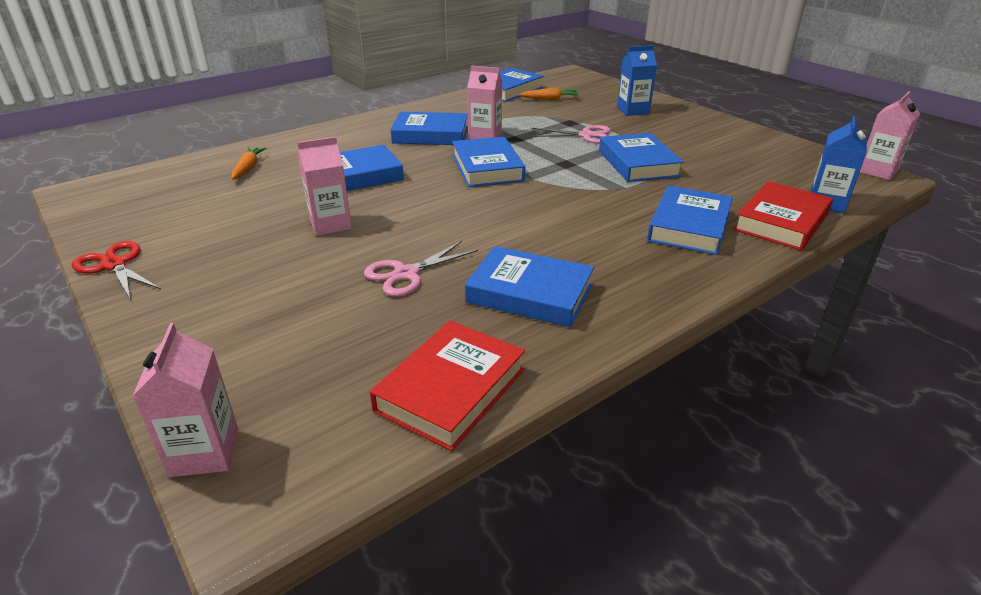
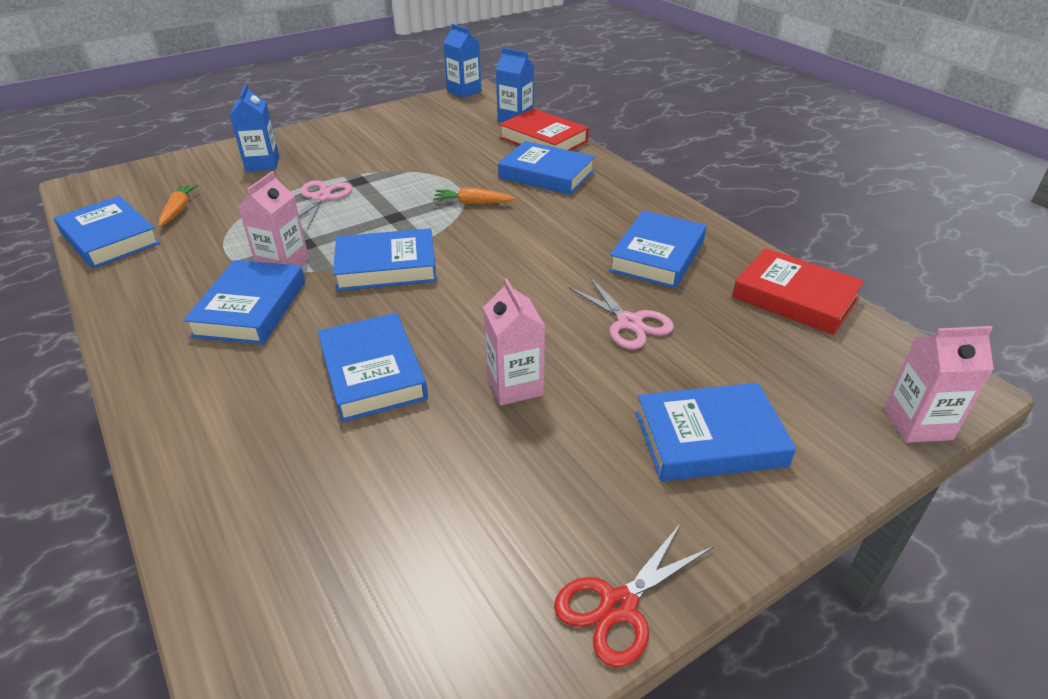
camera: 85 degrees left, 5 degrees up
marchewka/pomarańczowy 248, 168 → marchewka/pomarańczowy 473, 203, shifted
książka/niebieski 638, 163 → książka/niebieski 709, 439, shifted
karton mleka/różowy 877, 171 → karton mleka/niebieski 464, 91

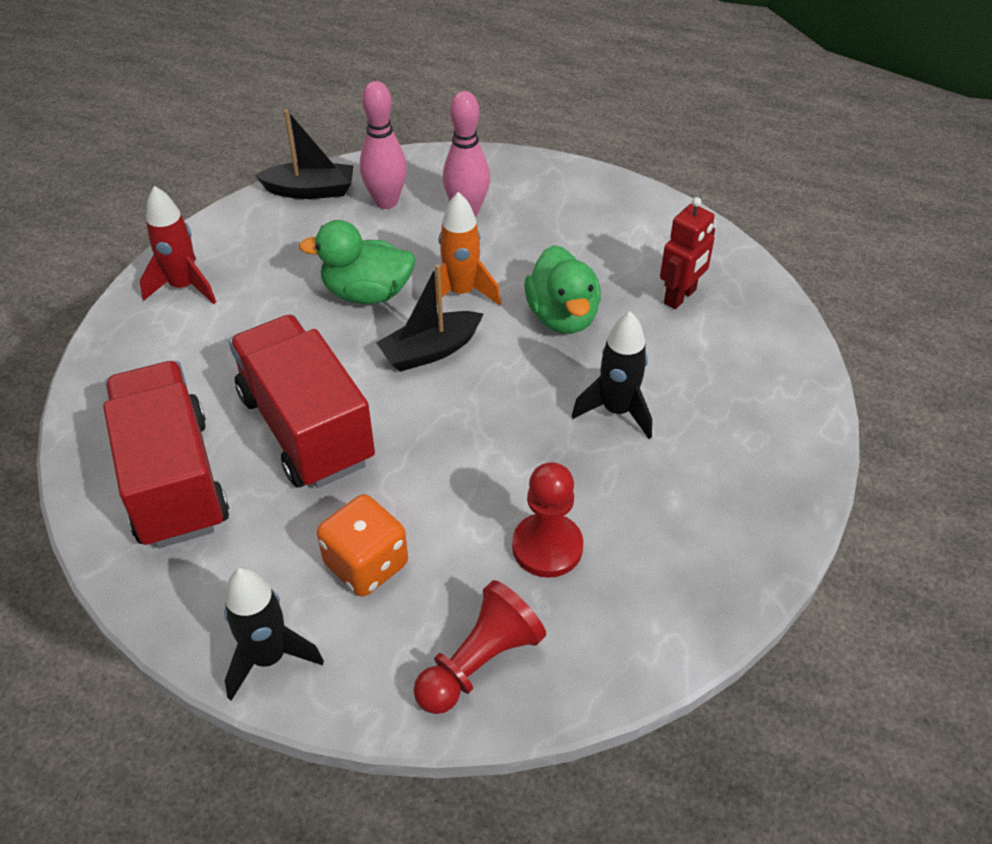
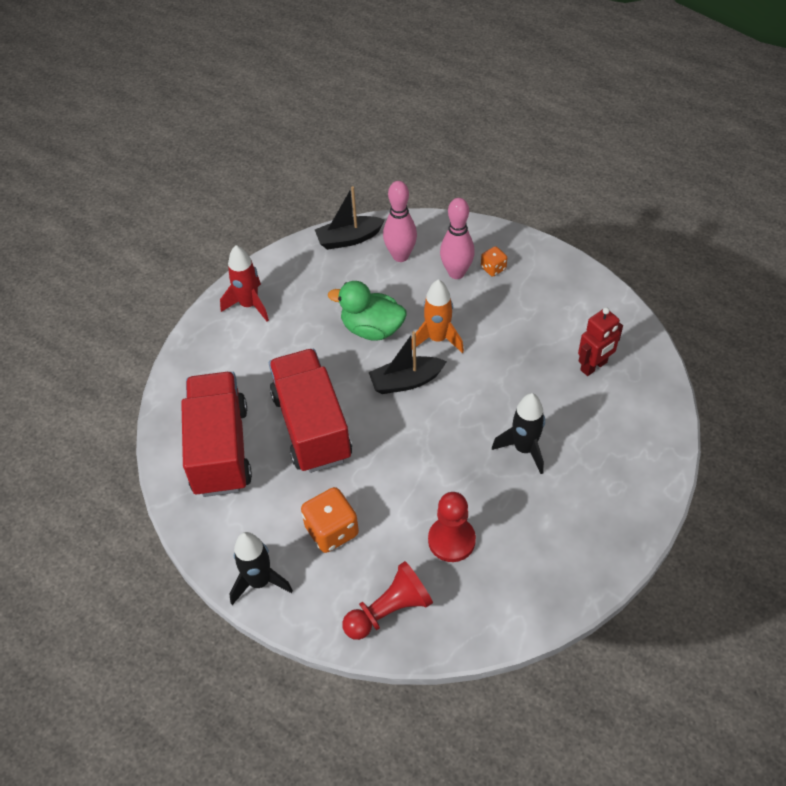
camera: 15 degrees right, 5 degrees up
kaczka/zielony 562, 316 → -
- → kostka do gry/pomarańczowy 493, 268
łódka/czarny 310, 190 → łódka/czarny 349, 239, 150 degrees clockwise

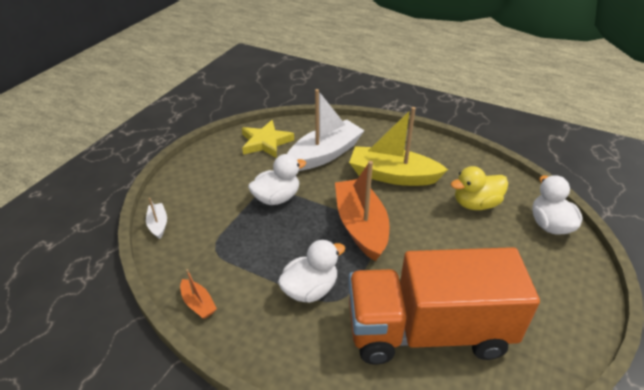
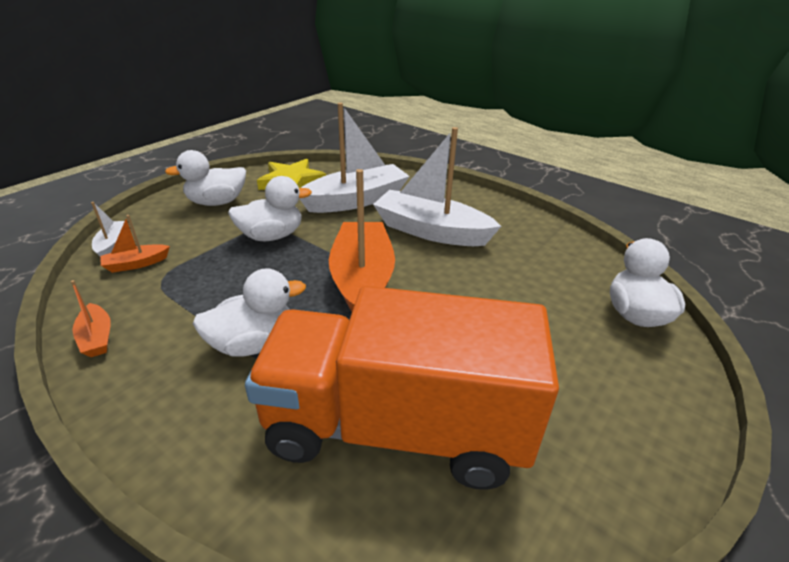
camera: 10 degrees right, 5 degrees down
kaczka/żółty 475, 204 → -
- → łódka/pomarańczowy 136, 264
- → kaczka/biały 217, 202
łódka/żółty 393, 176 → łódka/biały 431, 231

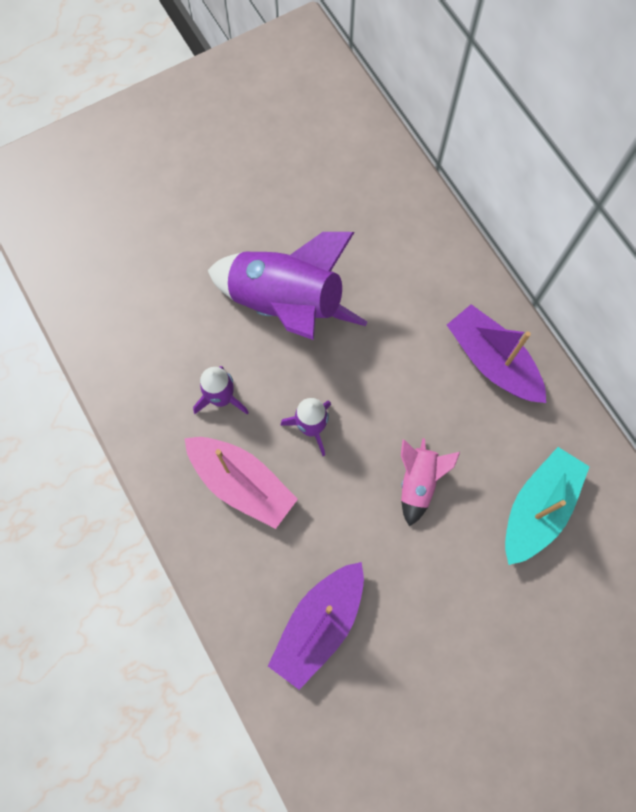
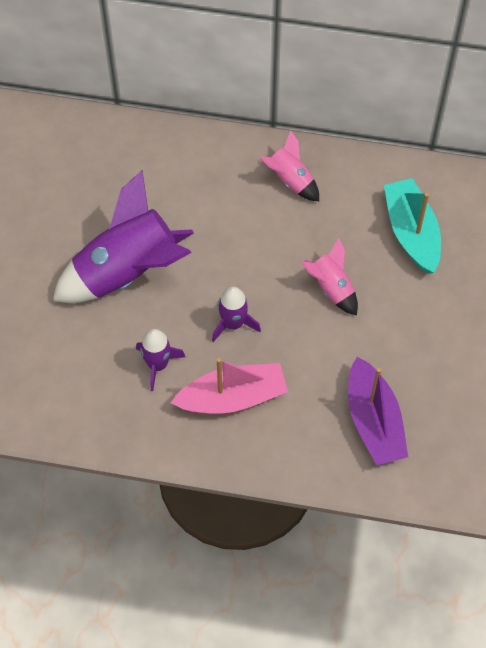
camera: 50 degrees left, 10 degrees down
łódka/fioletowy 492, 362 → rakieta/różowy 290, 180

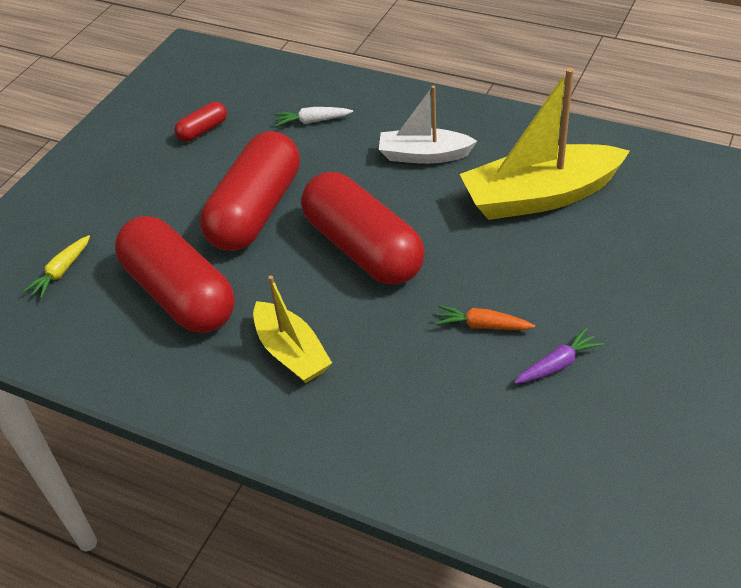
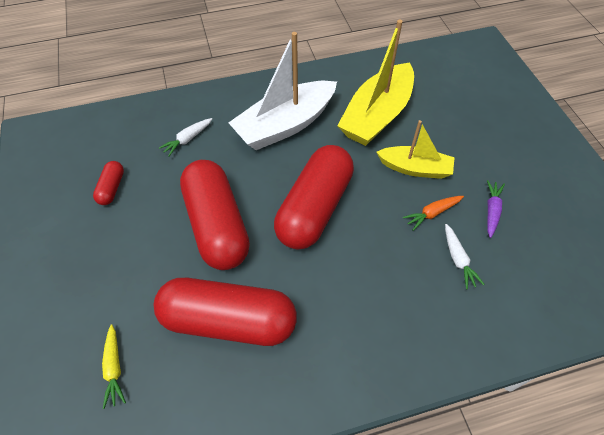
camera: 45 degrees left, 10 degrees up
- → marchewka/biały 458, 259
łódka/żółty 291, 352 → łódka/żółty 415, 168, shifted
kapsułka/czerwony 363, 248 → kapsułka/czerwony 315, 208, 75 degrees counterclockwise
łódka/biały 424, 155 → łódka/biały 285, 125, x1.66

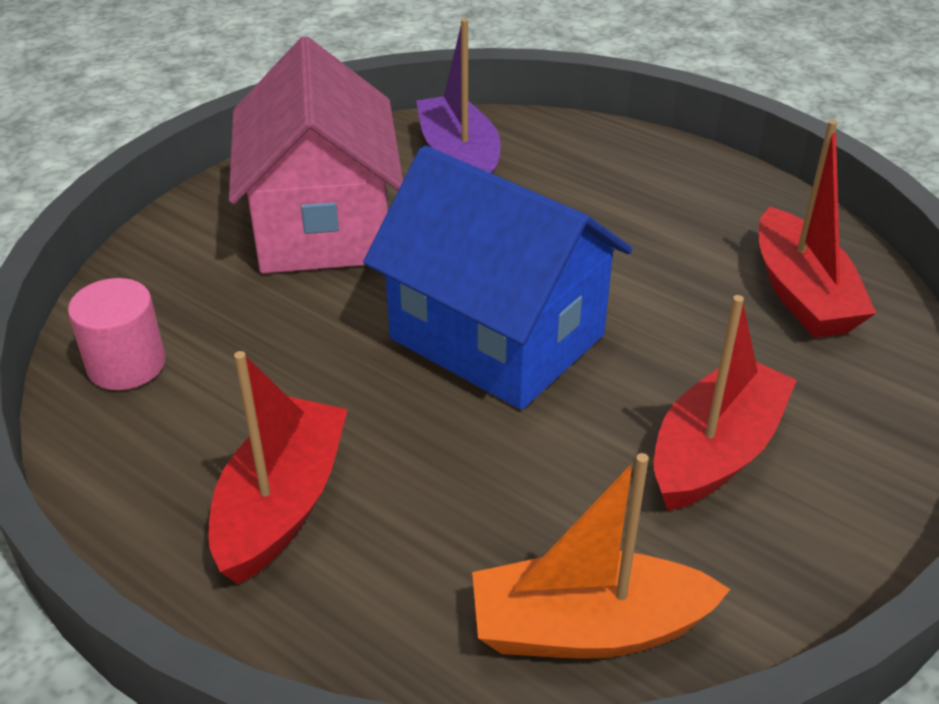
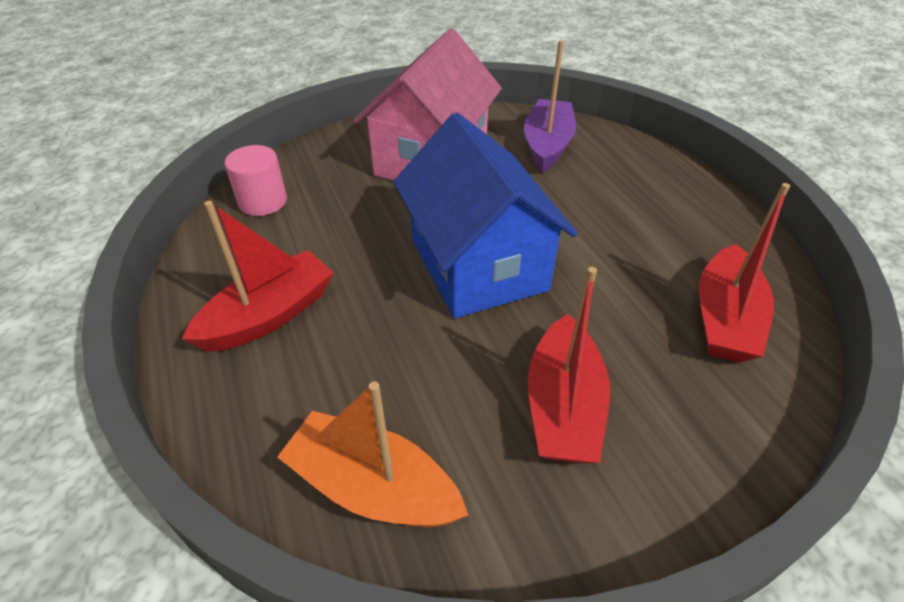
camera: 30 degrees right, 5 degrees up
łódka/czerwony 715, 452 → łódka/czerwony 563, 406, 120 degrees clockwise

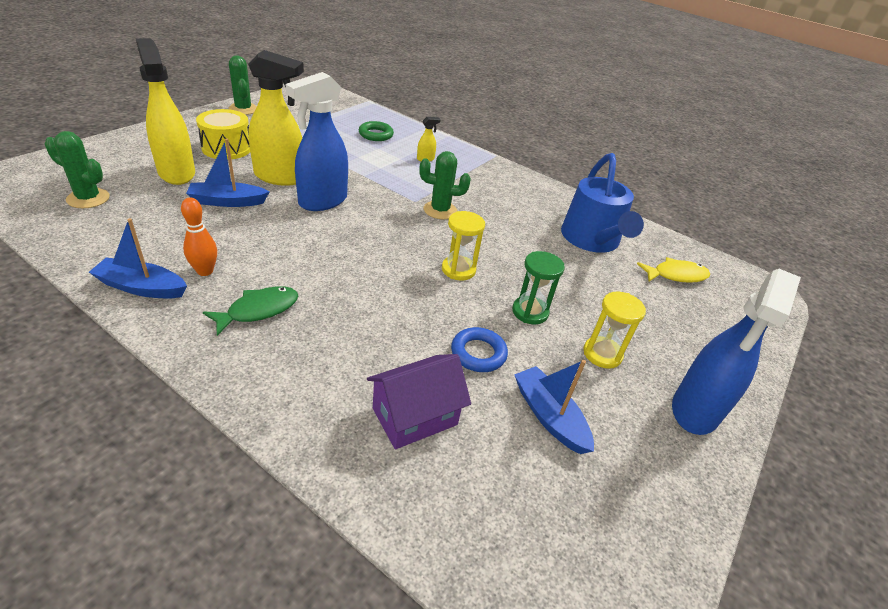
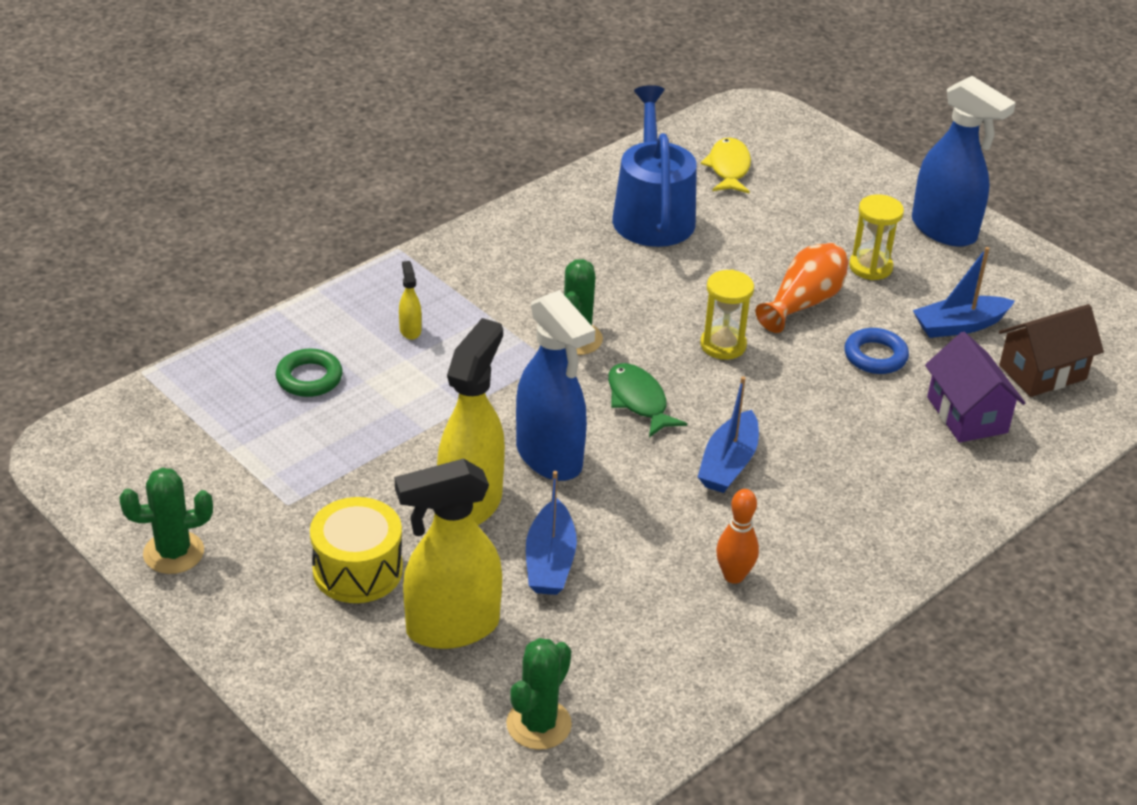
camera: 75 degrees left, 0 degrees up
- → domek/brązowy 1042, 372
łódka/niebieski 141, 287 → łódka/niebieski 728, 464, shifted
ryba/zielony 258, 310 → ryba/zielony 638, 401, shifted
klepsydra/zielony 530, 312 → wazon/pomarańczowy 803, 303
konewka/niebieski 592, 240 → konewka/niebieski 652, 214, 105 degrees counterclockwise

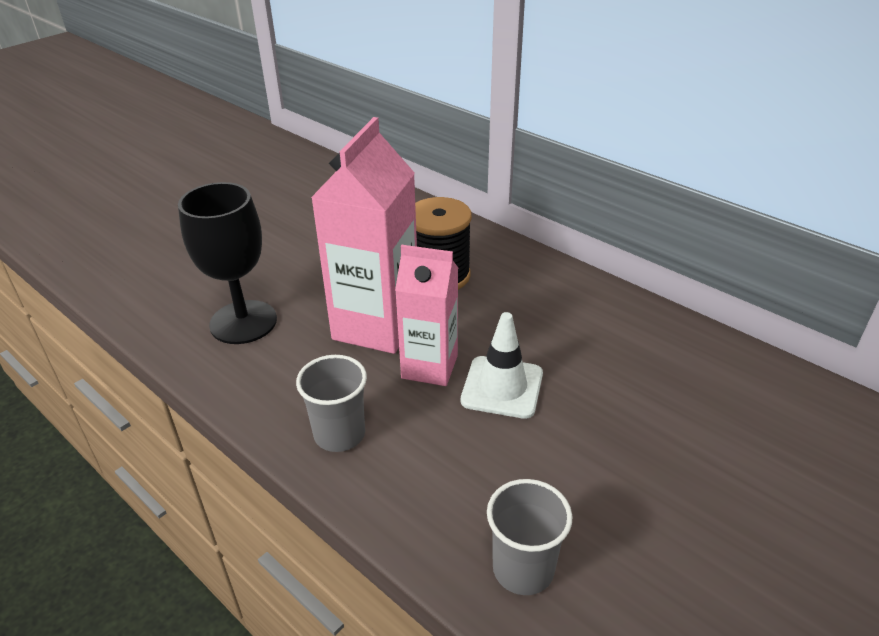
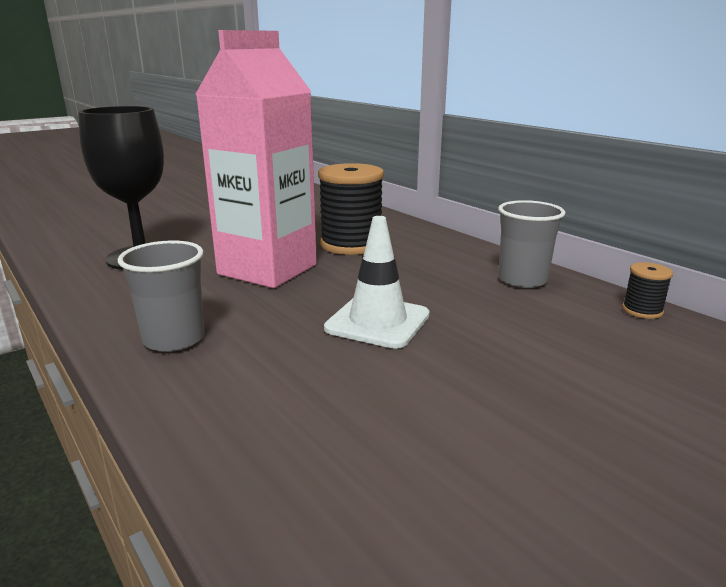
camera: 10 degrees right, 15 degrees down
karton mleka/różowy 429, 367 → -
- → szpulka/czarny 642, 310
szklanka/szary 523, 569 → szklanka/szary 522, 280, shifted

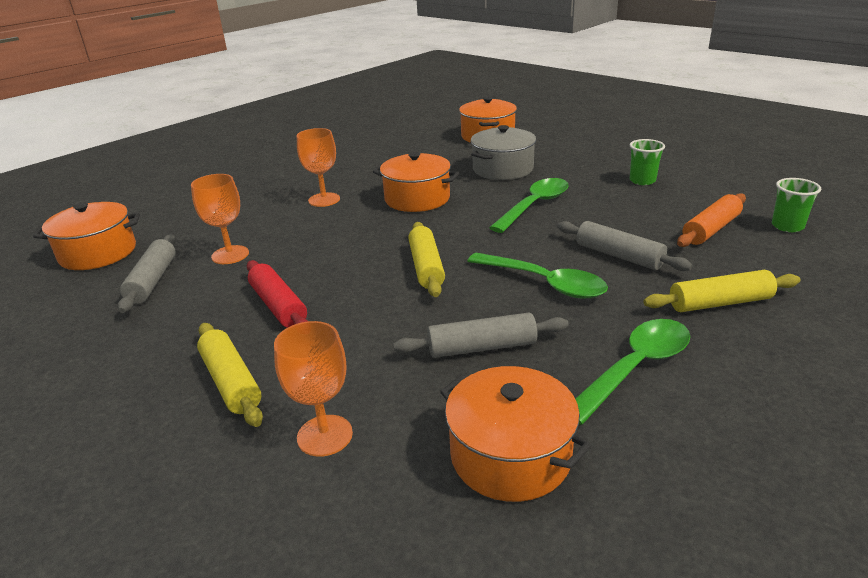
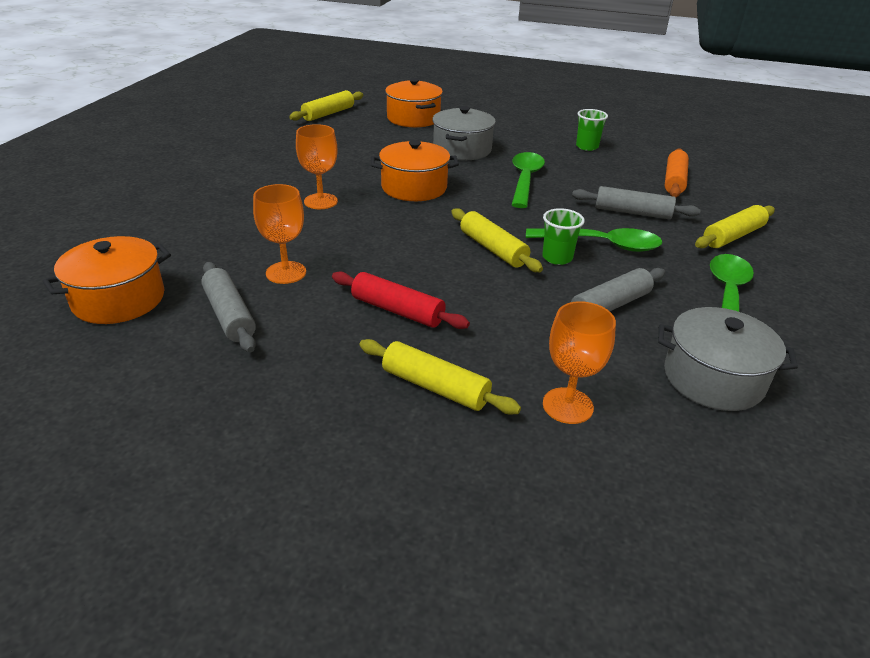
camera: 30 degrees left, 5 degrees up
- → wałek do ciasta/żółty 328, 114
szklanka/zielony 787, 226 → szklanka/zielony 557, 258, shifted
garnek/pomarańczowy 510, 455 → garnek/szary 713, 378

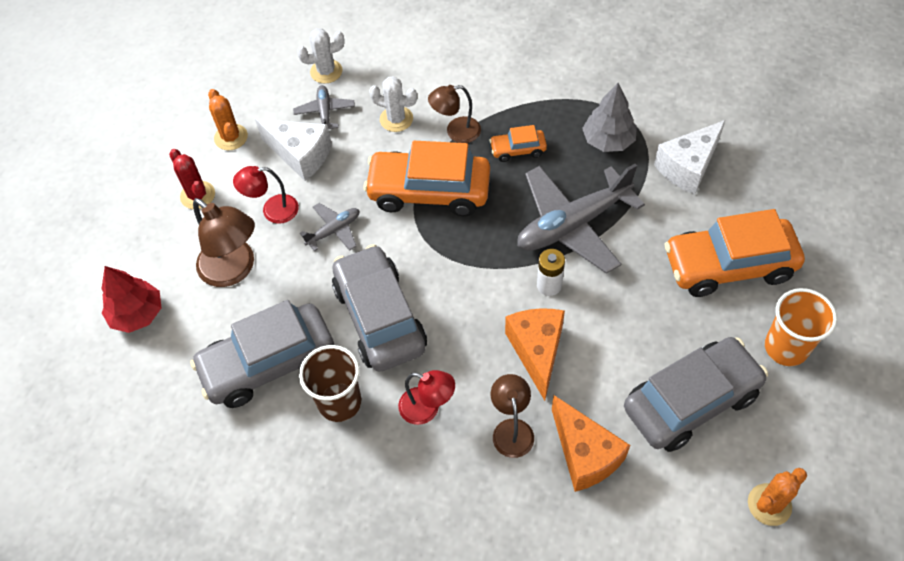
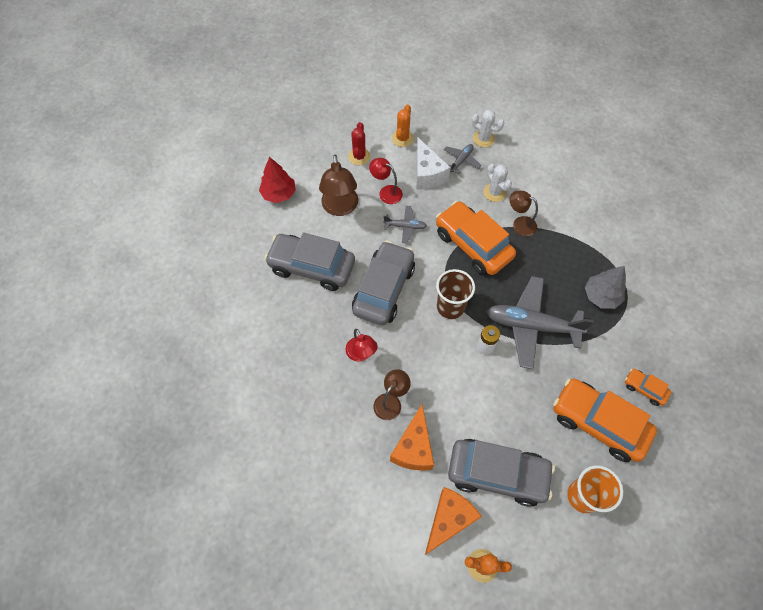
camera: 40 degrees right, 5 degrees up
ser/biały 688, 167 → -
szklanka/brązowy 339, 402 → szklanka/brązowy 450, 307, shifted
samochód/pomarańczowy 518, 150 → samochód/pomarańczowy 644, 389, shifted
ser/pomarańczowy 537, 351 → ser/pomarańczowy 449, 520, shifted

